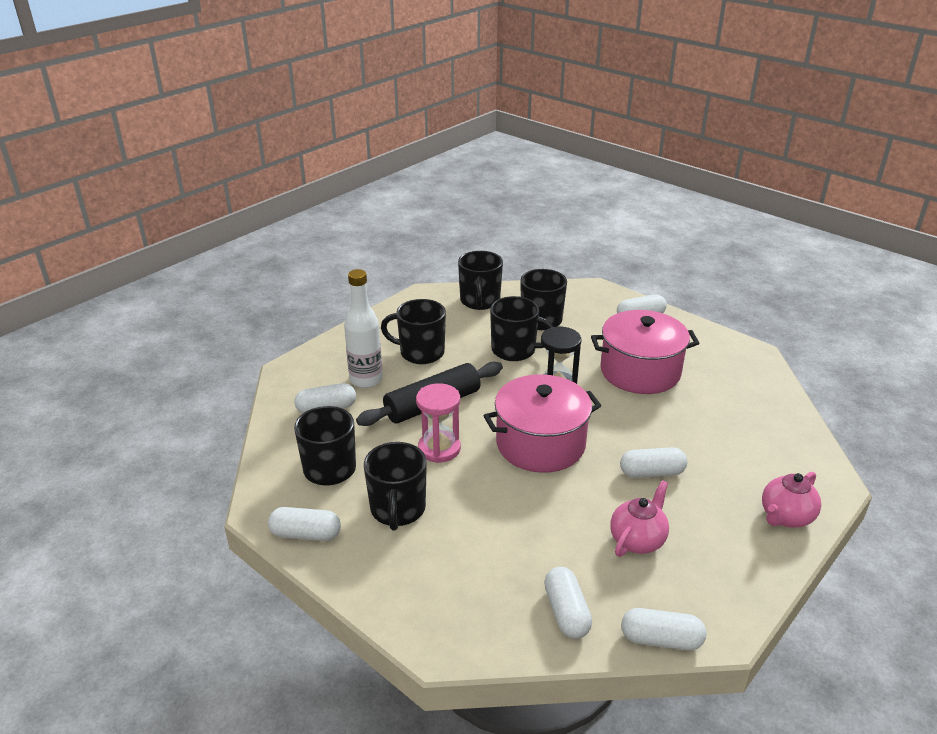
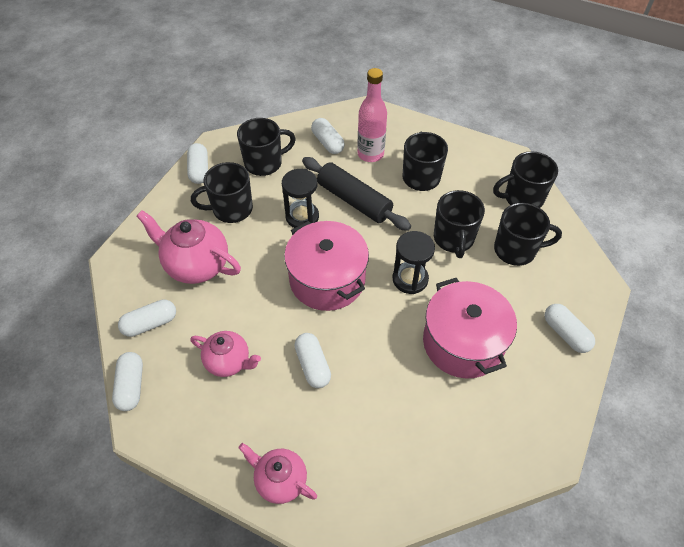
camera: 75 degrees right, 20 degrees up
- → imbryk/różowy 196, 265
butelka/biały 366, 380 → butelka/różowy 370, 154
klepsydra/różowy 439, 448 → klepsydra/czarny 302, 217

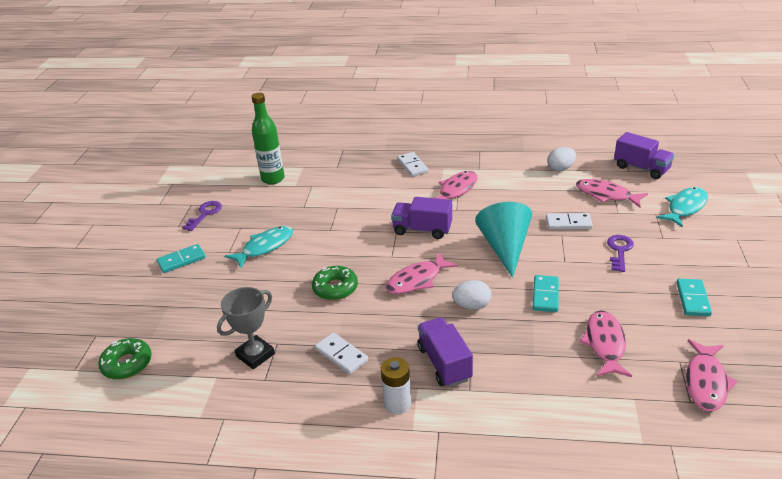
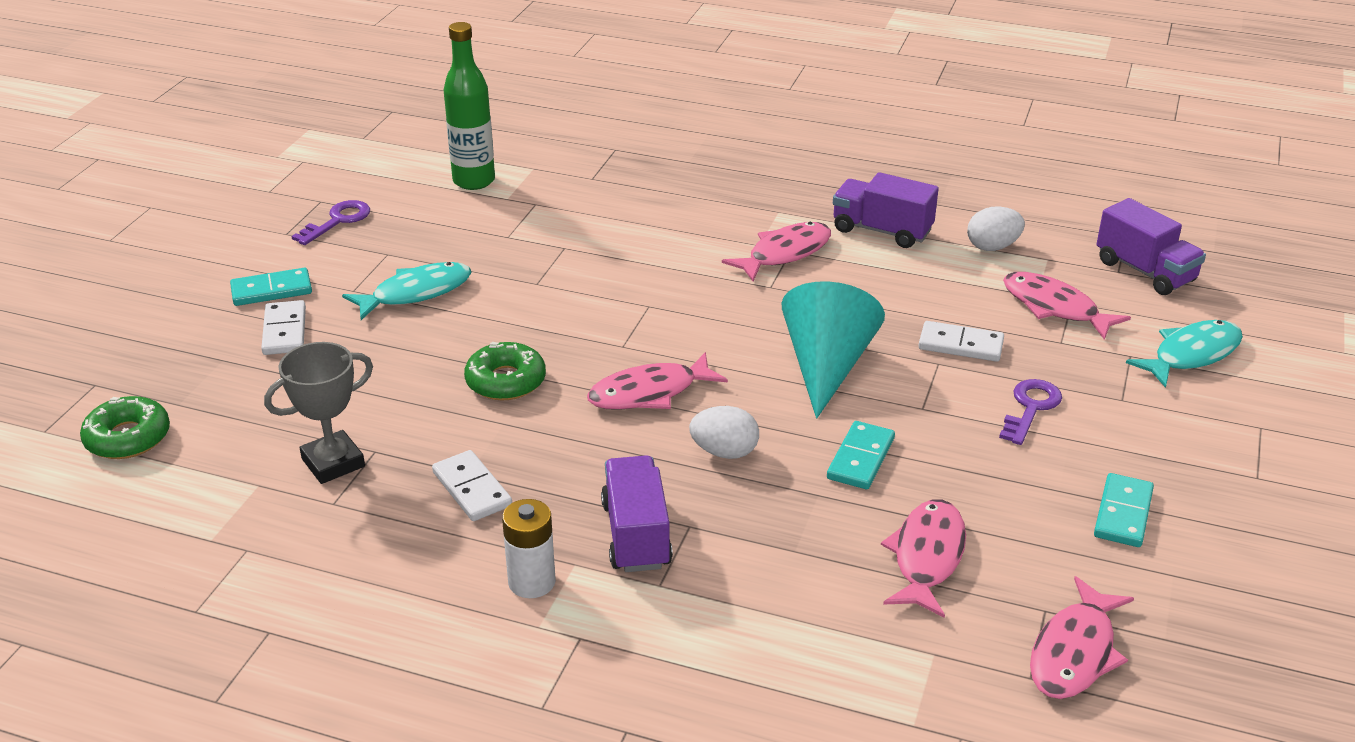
camera: 10 degrees right, 0 degrees up
ciężarówka/fioletowy 422, 230 → ciężarówka/fioletowy 882, 230, shifted
kostka domina/biały 412, 166 → kostka domina/biały 284, 331, shifted

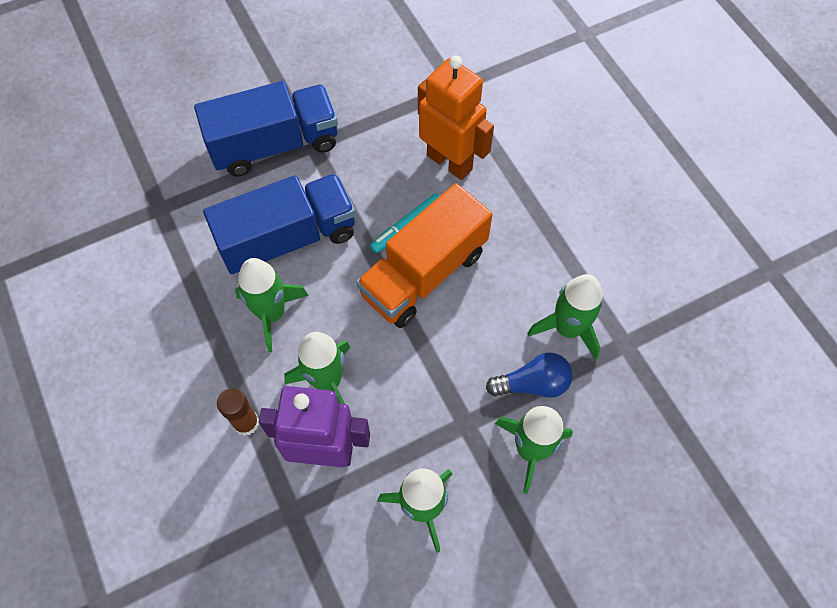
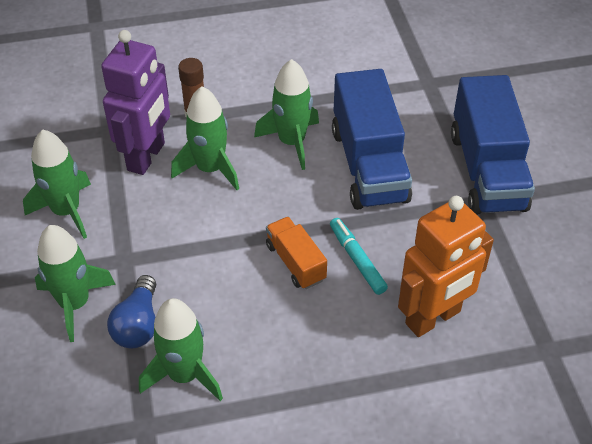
camera: 105 degrees right, 15 degrees down
ciężarówka/pomarańczowy 424, 273 → ciężarówka/pomarańczowy 295, 262, x0.51

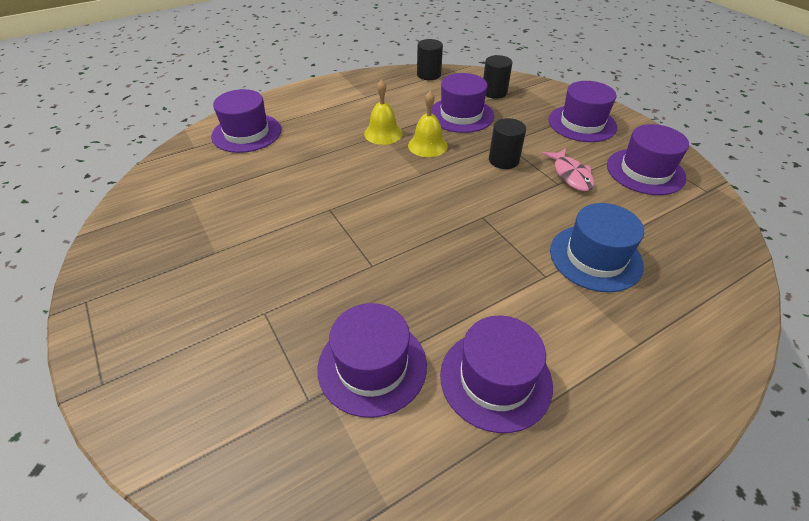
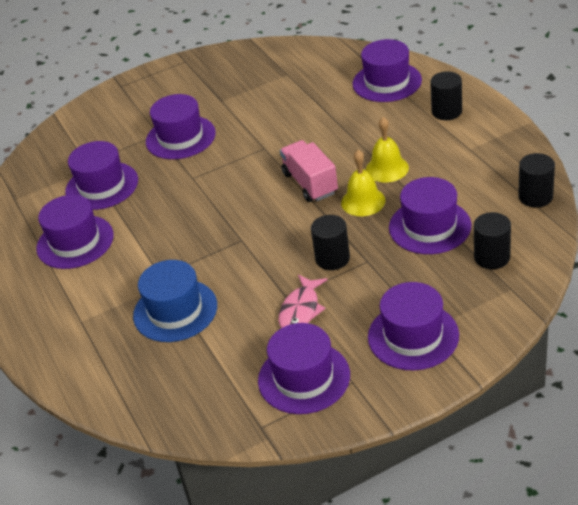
camera: 100 degrees right, 5 degrees down
- → kapelusz/fioletowy 180, 137
- → ciężarówka/różowy 310, 183
- → walec/czarny 446, 111
ryba/różowy 571, 175 → ryba/różowy 301, 310, 60 degrees counterclockwise

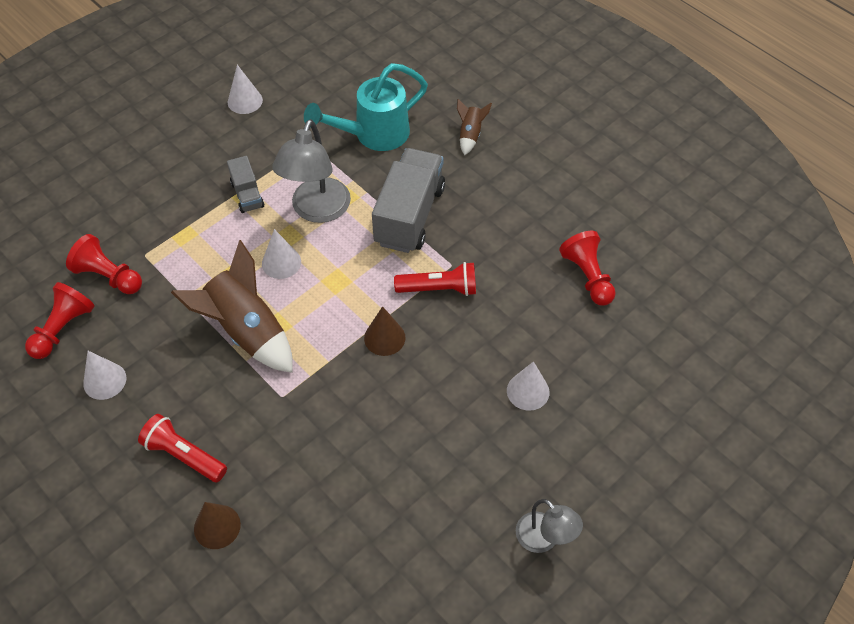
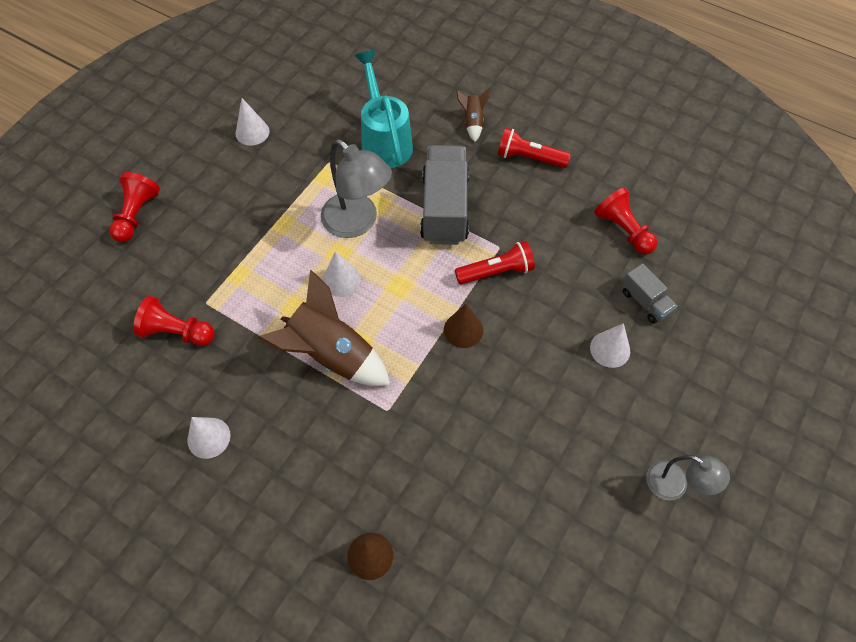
camera: 15 degrees left, 5 degrees up
pionek/czerwony 63, 329 → pionek/czerwony 137, 215, shifted
latarka/czerwony 184, 455 → latarka/czerwony 529, 158, shifted
ciężarówka/szary 247, 195 → ciężarówka/szary 645, 302, shifted
lampka/szary 317, 210 → lampka/szary 357, 223, 45 degrees counterclockwise
konewka/turkusowy 373, 135 → konewka/turkusowy 384, 140, 120 degrees clockwise

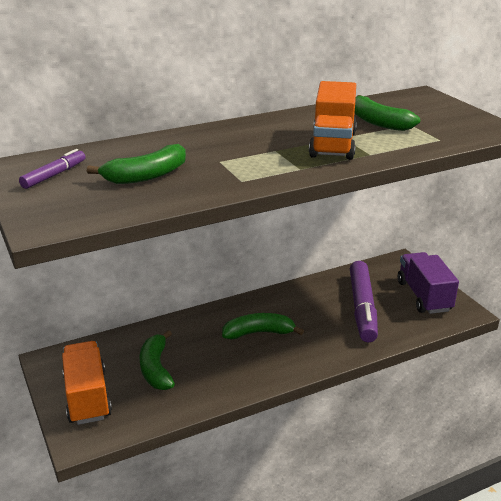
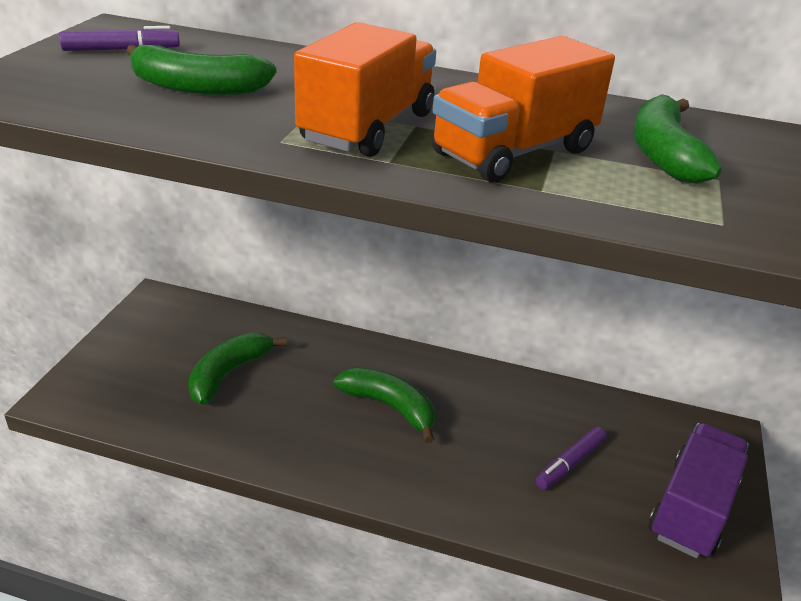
camera: 40 degrees right, 5 degrees up
ciężarówka/pomarańczowy 87, 397 → ciężarówka/pomarańczowy 368, 128, shifted
flamaster/fioletowy 362, 307 → flamaster/fioletowy 570, 463, x0.50

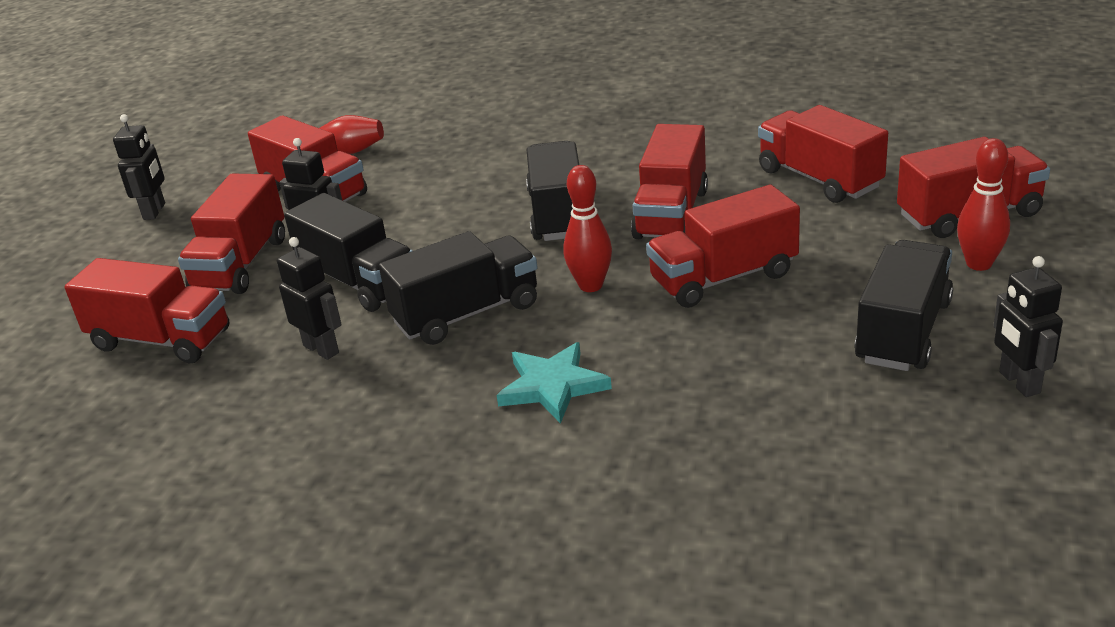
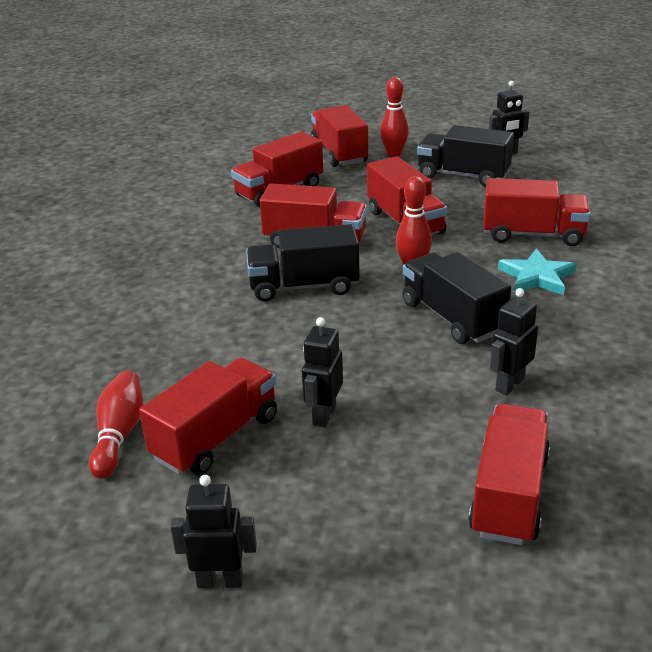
camera: 95 degrees left, 0 degrees up
ciężarówka/czarny 358, 282 → -
ciężarówka/czerwony 241, 264 → ciężarówka/czerwony 533, 235, shifted

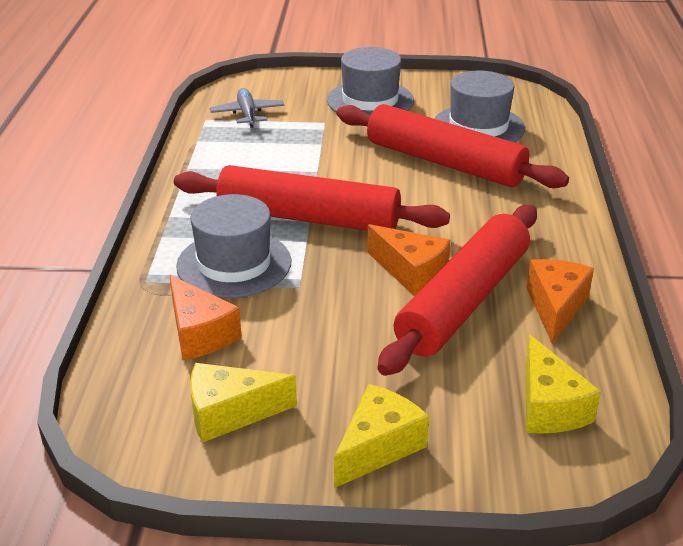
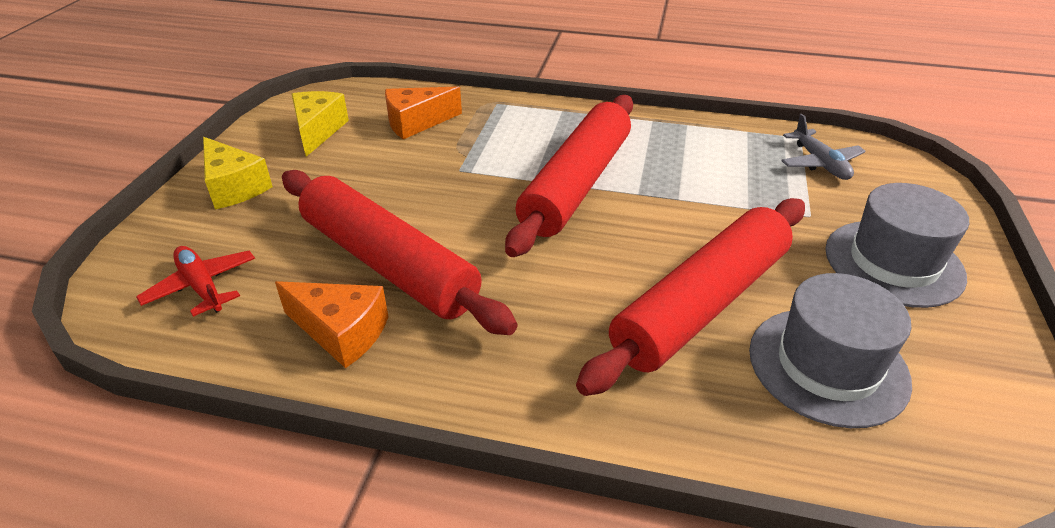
camera: 100 degrees right, 5 degrees up
kapelusz/szary 234, 264 → -
ser/pomarańczowy 411, 272 → -
ser/żółty 549, 406 → samolot/czerwony 202, 287
samolot/szary 247, 114 → samolot/szary 820, 163, 75 degrees clockwise

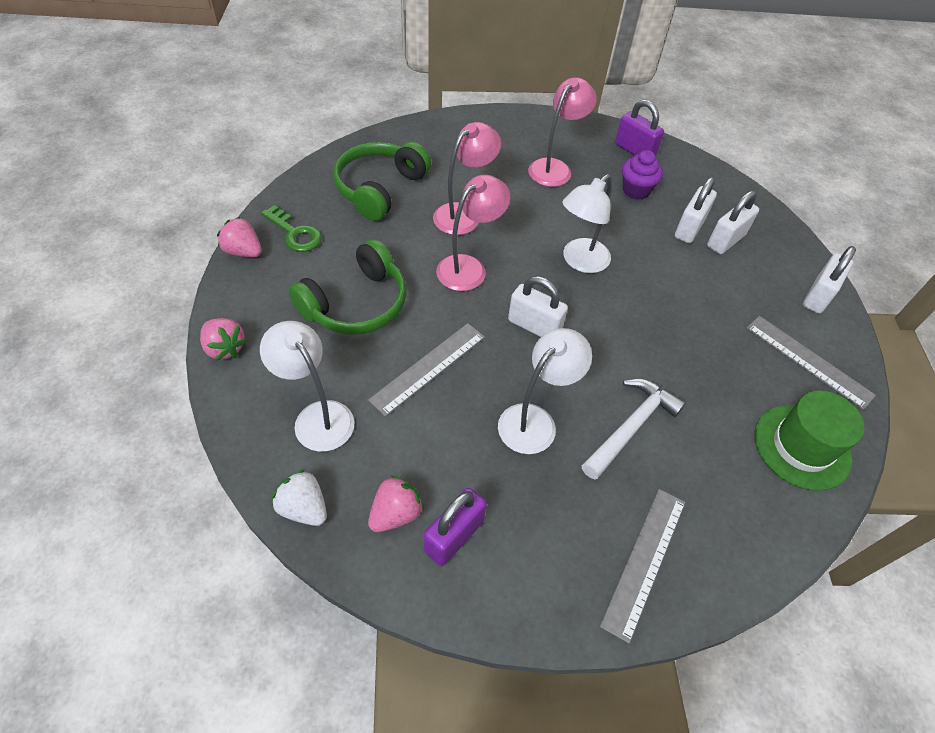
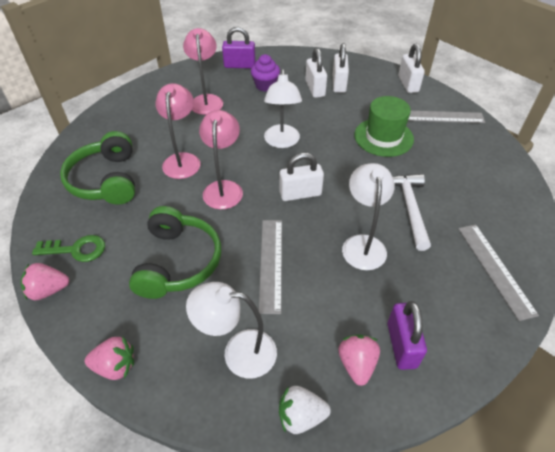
camera: 40 degrees left, 5 degrees down
kapelusz/zielony 802, 447 → kapelusz/zielony 383, 137, shifted

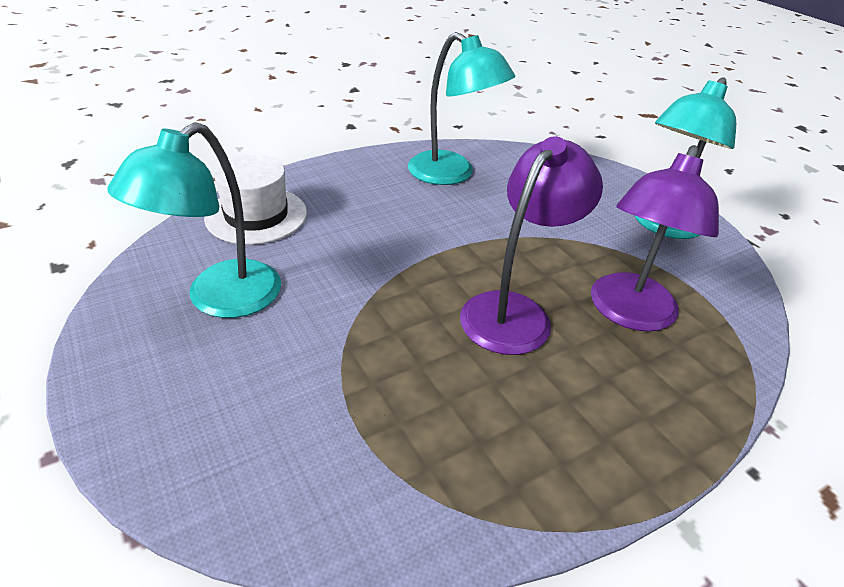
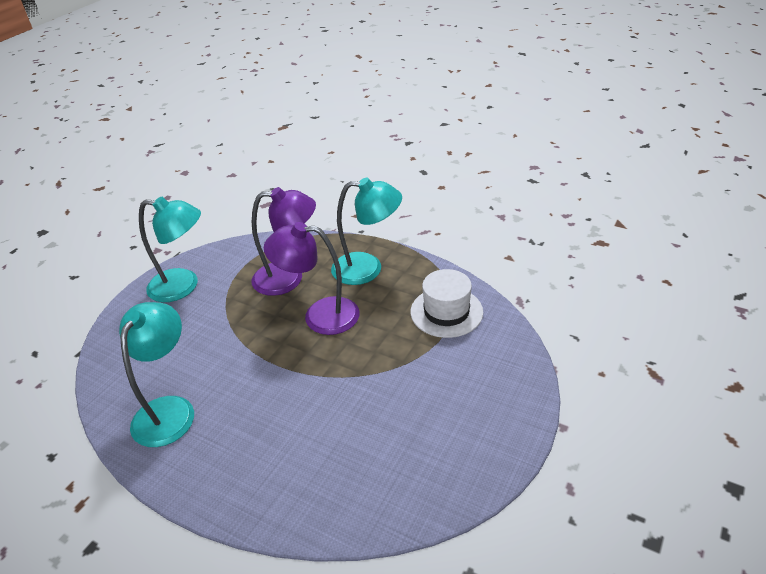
camera: 115 degrees left, 0 degrees up
lampka/turkusowy 220, 299 → lampka/turkusowy 368, 269, shifted
kapelusz/biały 256, 215 → kapelusz/biały 446, 312, shifted

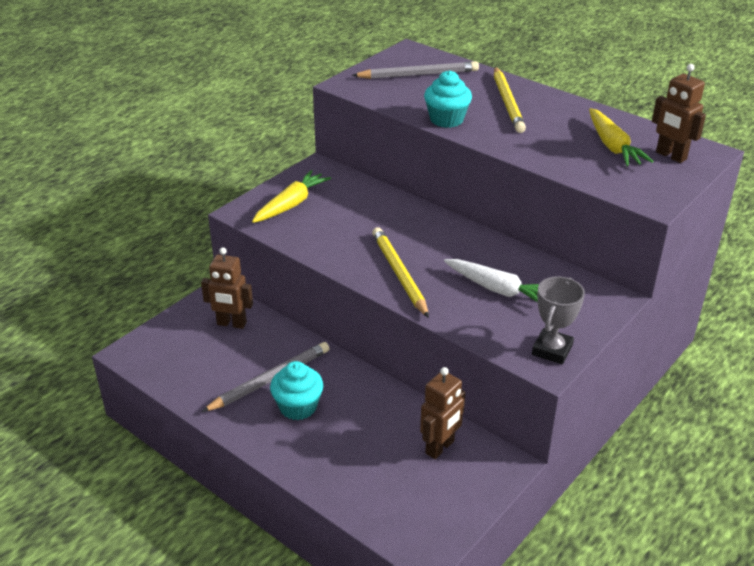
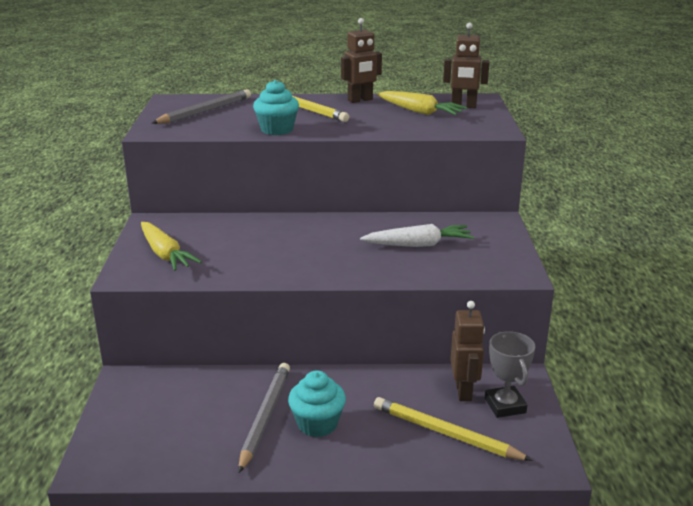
camera: 40 degrees left, 10 degrees down
robot/brązowy 231, 324 → robot/brązowy 360, 100, shifted
ołówek/żółty 399, 274 → ołówek/żółty 445, 433, shifted
puchar/szary 552, 350 → puchar/szary 505, 405, shifted
marchewka/żółty 291, 204 → marchewka/żółty 165, 254, 150 degrees clockwise

